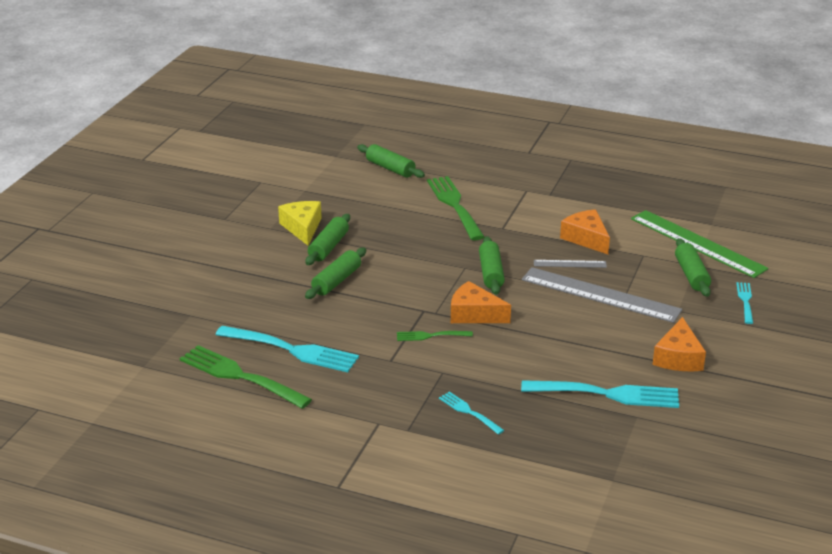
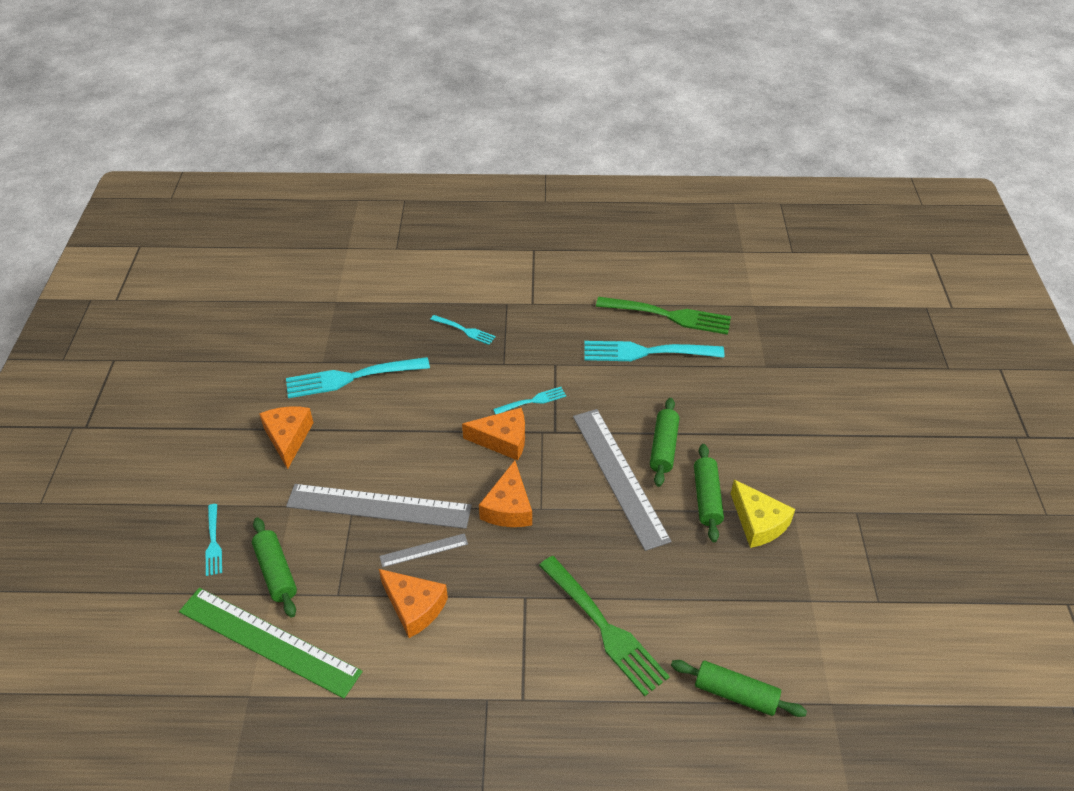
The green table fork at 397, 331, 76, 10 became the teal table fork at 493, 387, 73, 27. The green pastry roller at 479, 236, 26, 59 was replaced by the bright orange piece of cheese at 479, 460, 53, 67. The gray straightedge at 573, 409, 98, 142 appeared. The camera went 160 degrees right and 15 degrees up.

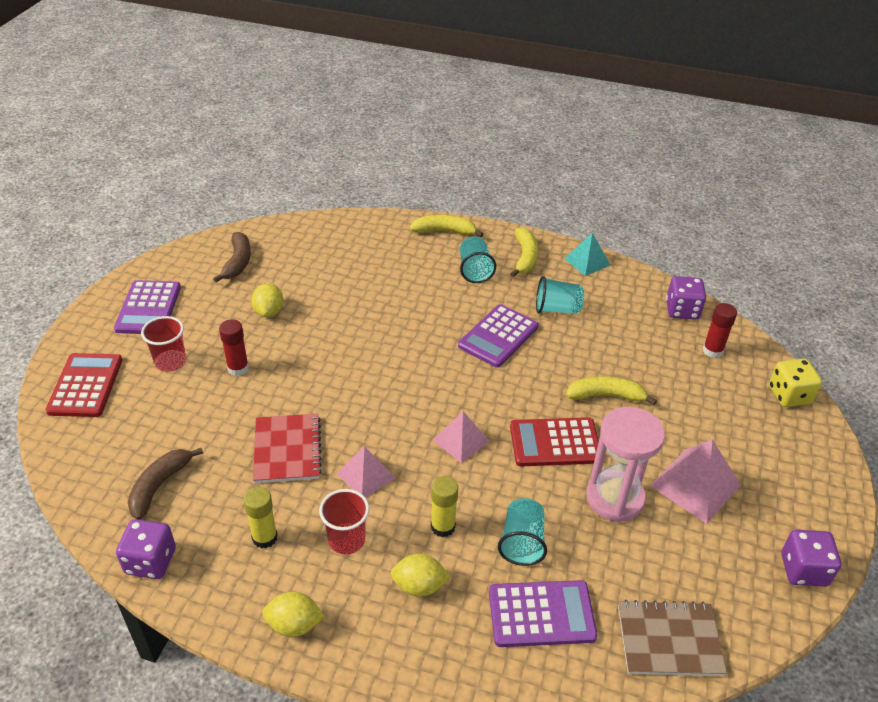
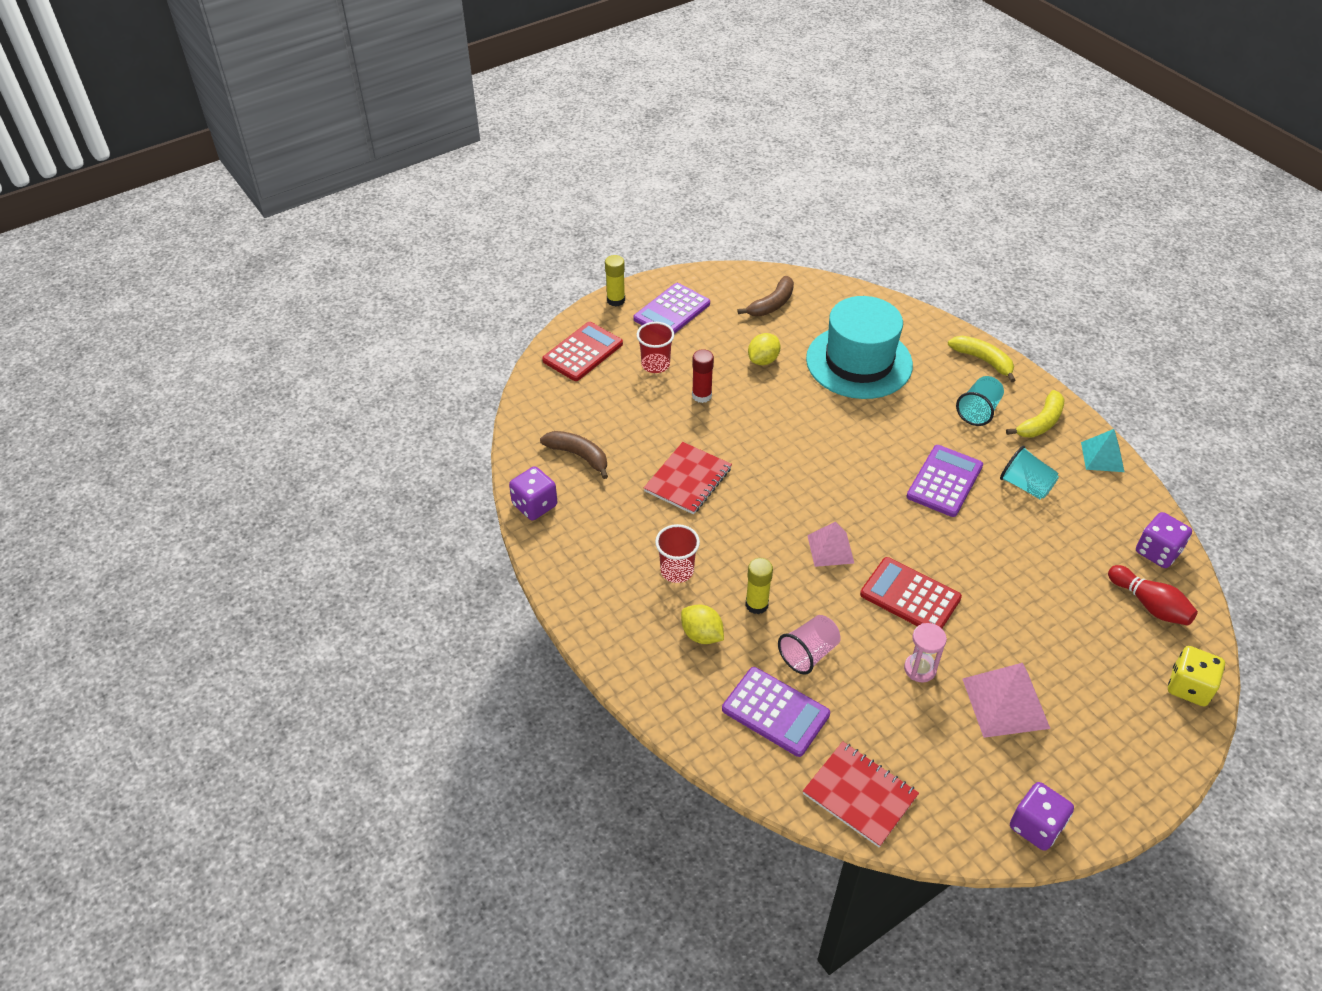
The dark brown toy banana at 128, 448, 75, 72 turned 60 degrees clockwise. The golden glue stick moved from 243, 487, 35, 62 to 605, 255, 20, 52. The golden citrus fruit at 262, 592, 63, 45 disappeared. The rose-pink pyramid at 336, 446, 59, 52 disappeared. The royal purple adding machine at 458, 304, 81, 64 turned 135 degrees clockwise. The teal tumbler at 498, 498, 49, 68 became the rose-pink tumbler at 778, 615, 63, 60. The golden toy banana at 566, 376, 91, 29 disappeared. The rose-pink sand timer at 586, 407, 79, 115 changed to 0.55 times the size. The dark brown exercise book at 618, 600, 109, 76 became the red exercise book at 803, 741, 116, 106. The red glue stick at 703, 303, 34, 55 was replaced by the red skittle at 1108, 565, 90, 61. The teal top hat at 806, 296, 107, 103 appeared. The camera went 40 degrees right and 5 degrees up.

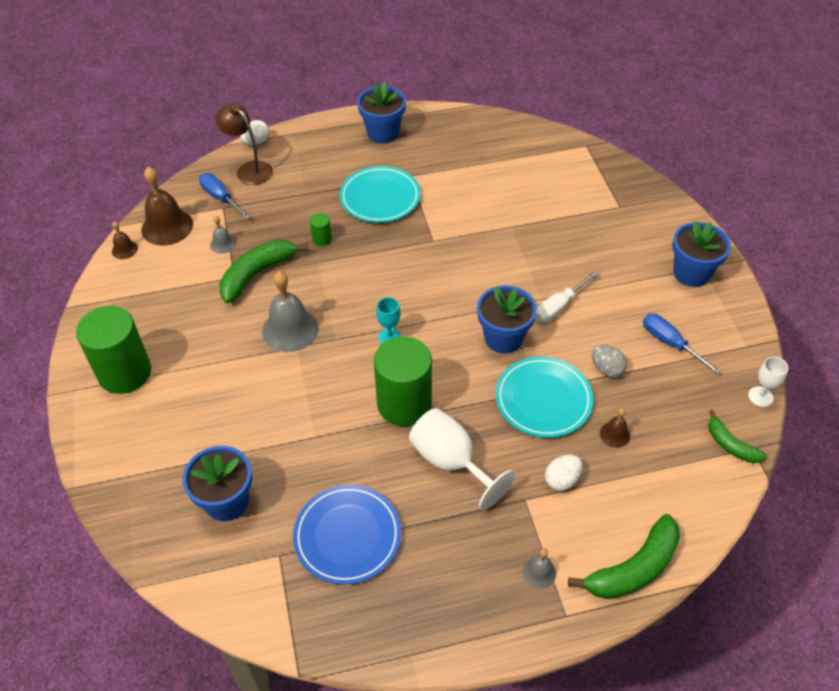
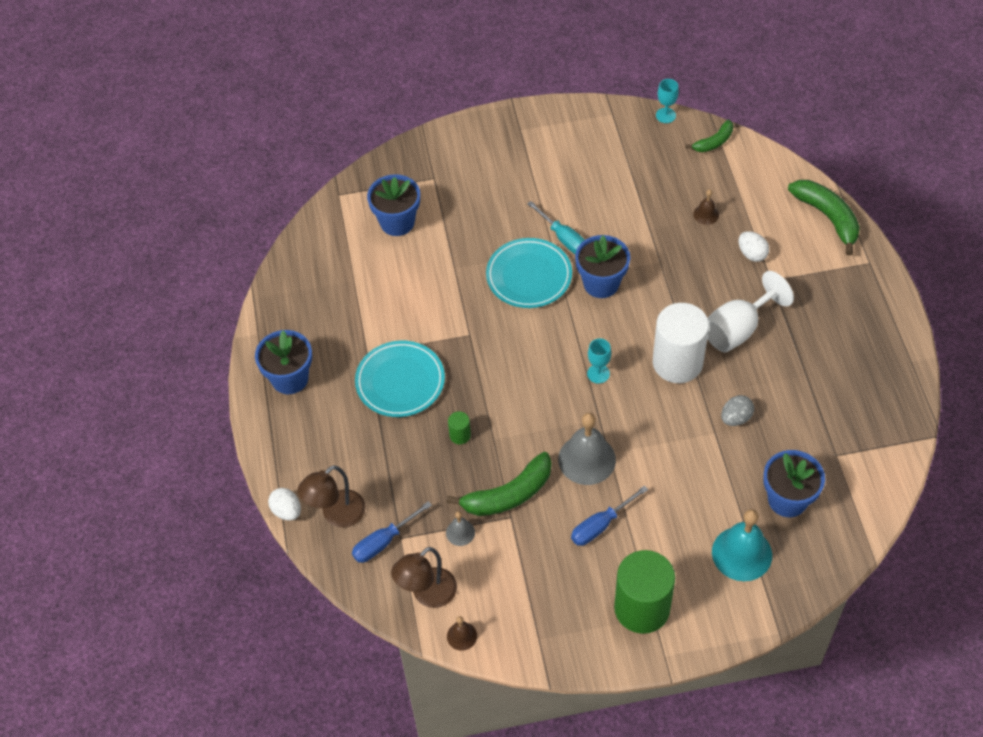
The dark brown hand bell at 141, 167, 52, 79 was replaced by the dark brown reading lamp at 391, 547, 66, 61. The green toy banana at 219, 240, 90, 63 turned 75 degrees counterclockwise. The cobalt flat dish at 293, 485, 108, 100 disappeared. The green cylinder shape at 374, 337, 58, 89 became the pure white cylinder shape at 653, 303, 56, 80. The teal flat dish moved from 496, 357, 98, 81 to 486, 238, 86, 70. The gray hand bell at 523, 549, 33, 39 disappeared. The pure white hand screwdriver at 535, 270, 64, 52 became the teal hand screwdriver at 527, 201, 58, 53. The gray toy egg moved from 592, 345, 35, 33 to 721, 395, 33, 31. The cobalt hand screwdriver moved from 643, 314, 78, 60 to 571, 486, 77, 60. The cobalt potted plant moved from 672, 221, 59, 66 to 367, 174, 53, 62. The pure white goblet at 748, 357, 40, 50 became the teal goblet at 656, 79, 23, 44. The teal hand bell at 712, 509, 60, 72 appeared. The camera went 85 degrees left and 5 degrees up.

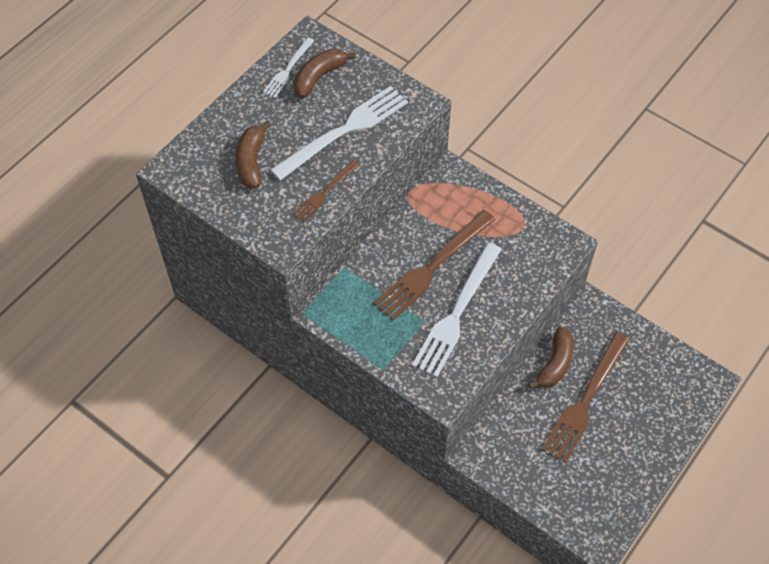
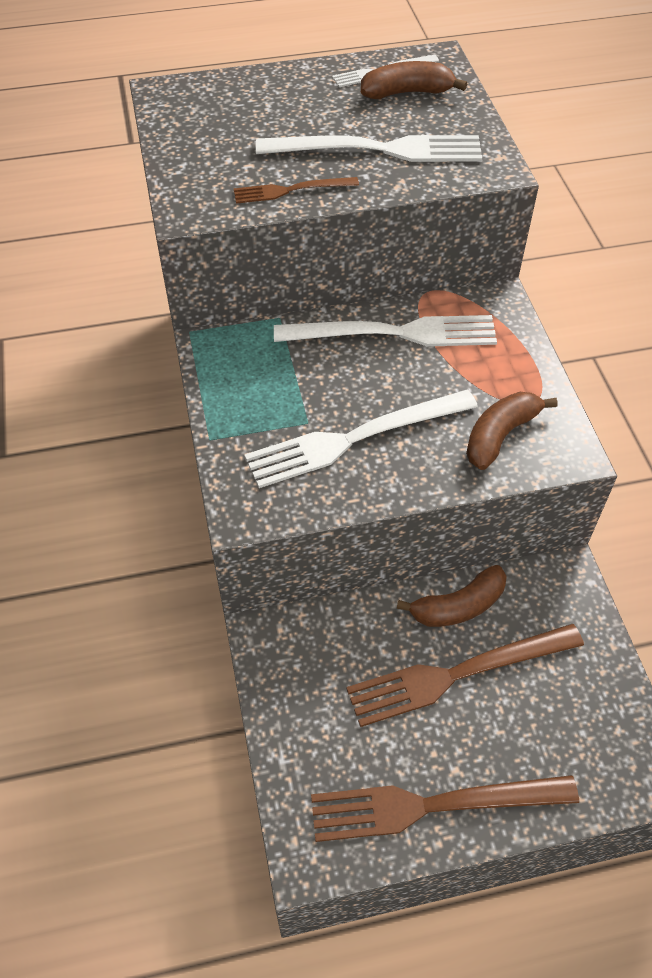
The dark brown toy banana moved from 235, 120, 36, 68 to 466, 392, 92, 78. The dark brown table fork moved from 374, 210, 121, 111 to 311, 775, 268, 67. The pure white table fork at 274, 315, 223, 32 appeared. The camera went 40 degrees right and 5 degrees down.

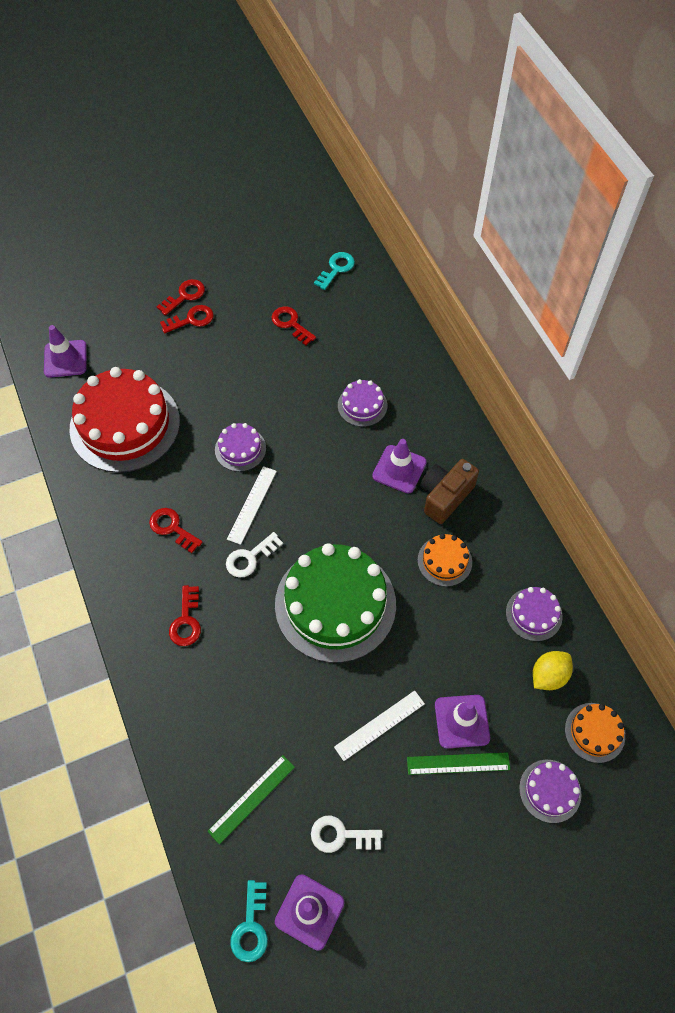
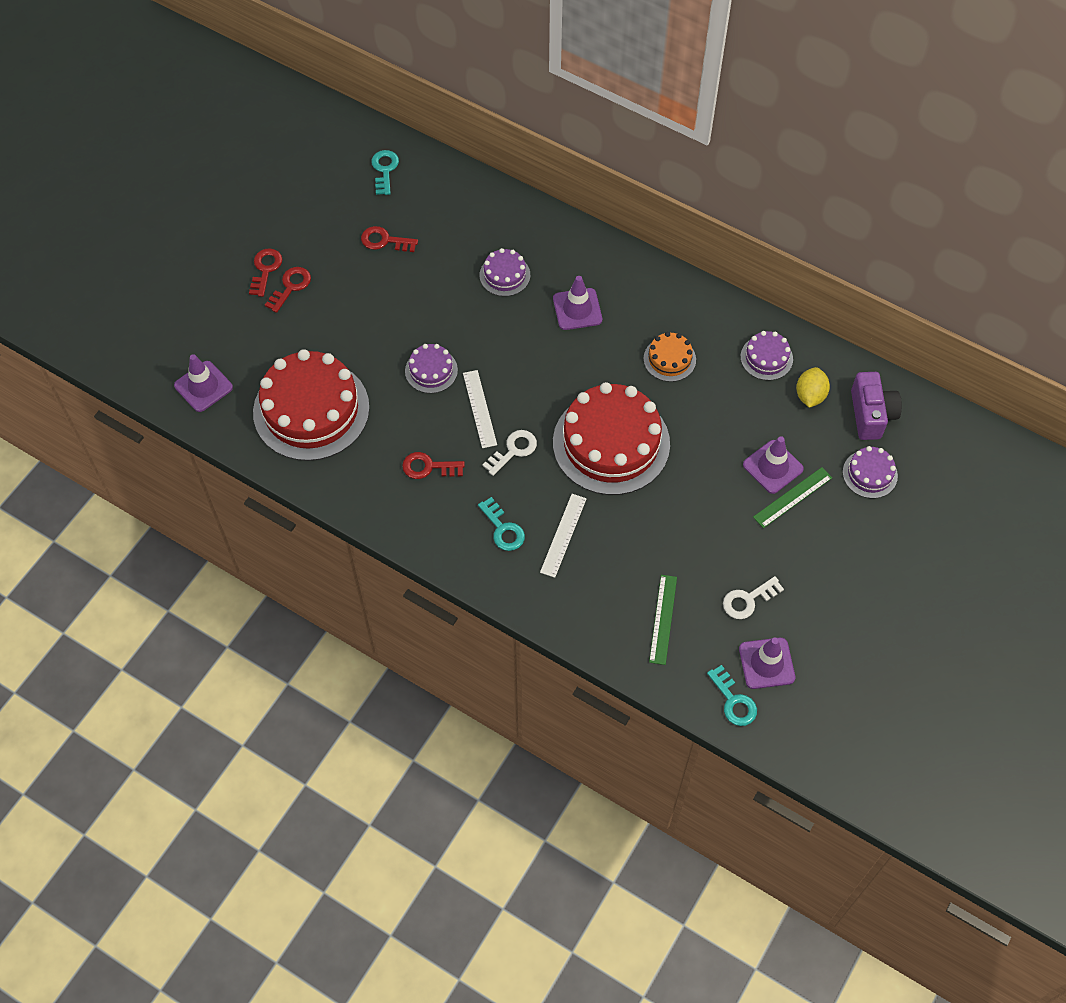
The red door key at 169, 585, 32, 61 became the teal door key at 478, 497, 47, 54. The pure white door key at 226, 532, 57, 45 turned 150 degrees counterclockwise. The green cake at 275, 543, 121, 120 became the red cake at 553, 382, 117, 113. The pure white straightedge moved from 334, 691, 91, 70 to 540, 494, 47, 84. The dark brown photo camera at 420, 459, 59, 65 disappeared. The bright orange cake at 565, 703, 60, 60 was replaced by the royal purple photo camera at 851, 372, 51, 68. The camera went 35 degrees left and 0 degrees up.

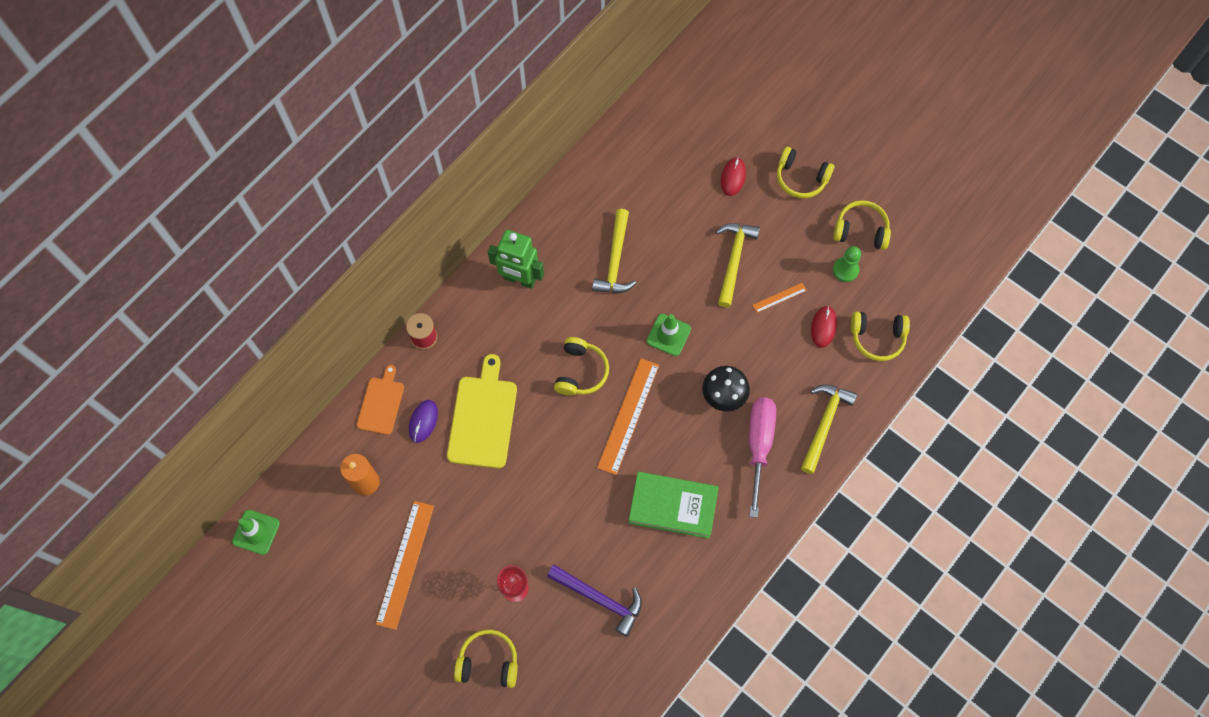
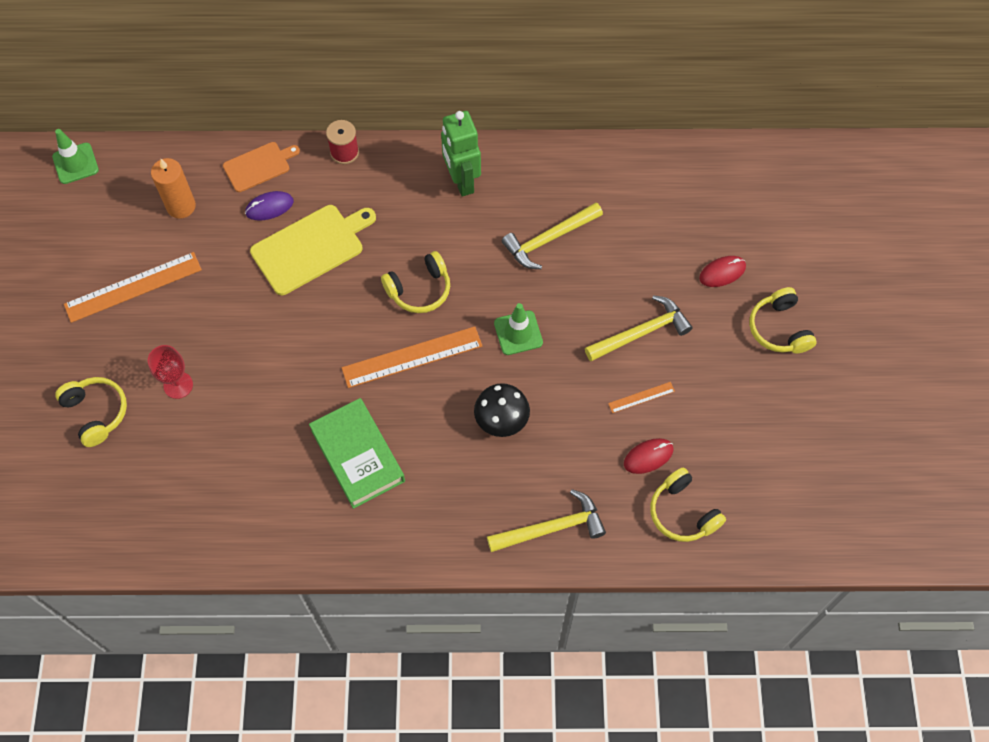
The royal purple hammer at 547, 565, 95, 72 disappeared. The rose-pink hand screwdriver at 749, 397, 27, 121 disappeared. The bright orange straightedge at 753, 283, 54, 30 turned 45 degrees counterclockwise. The golden over-ear headphones at 833, 200, 58, 50 disappeared. The green pawn at 833, 246, 28, 36 disappeared. The camera went 50 degrees right and 5 degrees down.

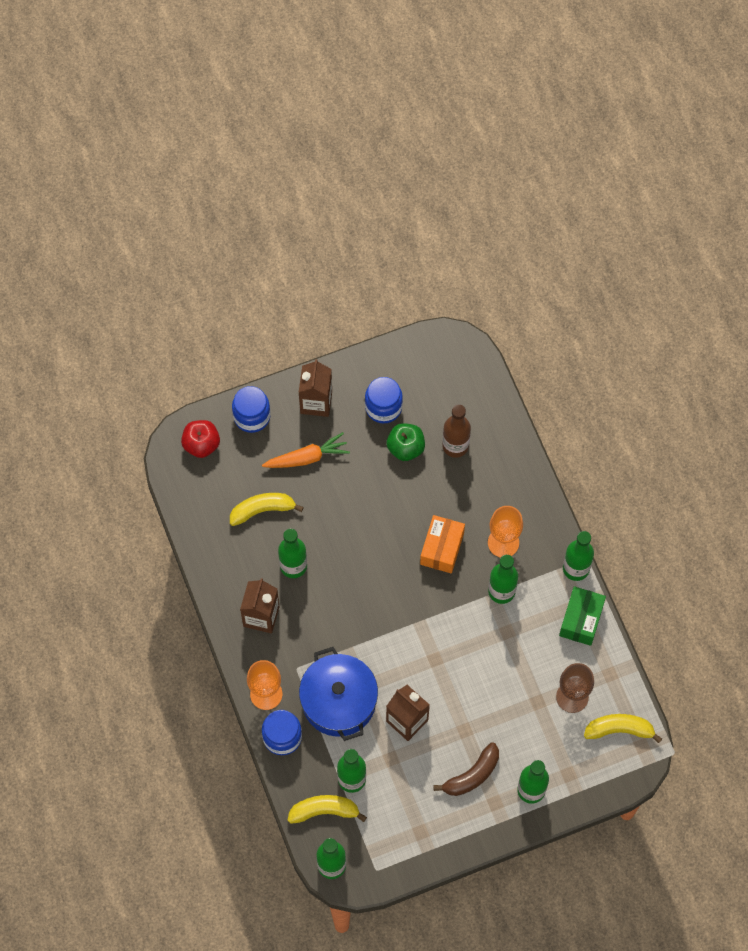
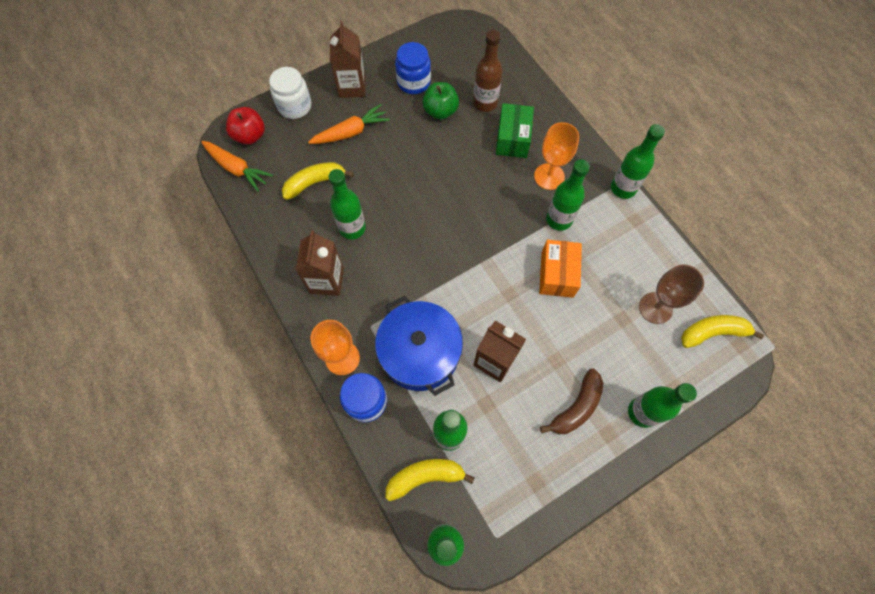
The cobalt jar at 232, 386, 38, 47 became the pure white jar at 269, 67, 42, 52. The bright orange parcel moved from 420, 515, 45, 59 to 539, 240, 43, 58. The green parcel moved from 559, 586, 47, 60 to 496, 103, 38, 55. The bright orange carrot at 201, 141, 72, 51 appeared. The camera went 10 degrees left and 0 degrees up.

